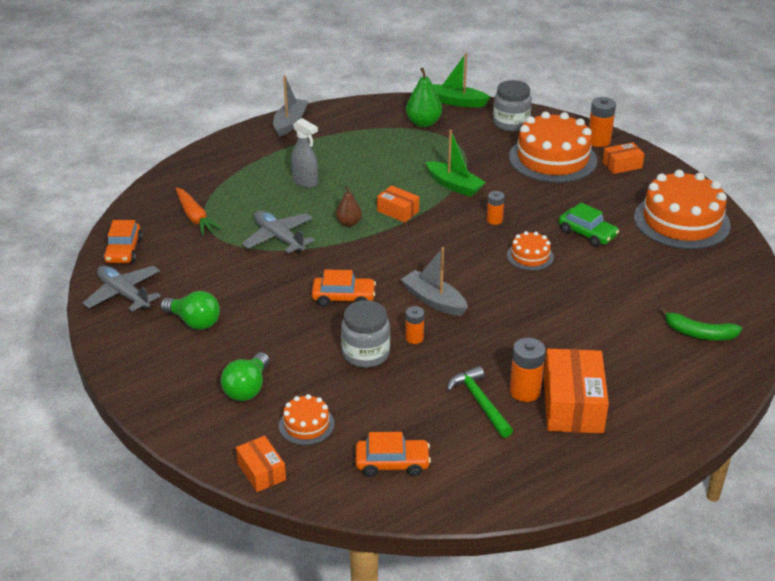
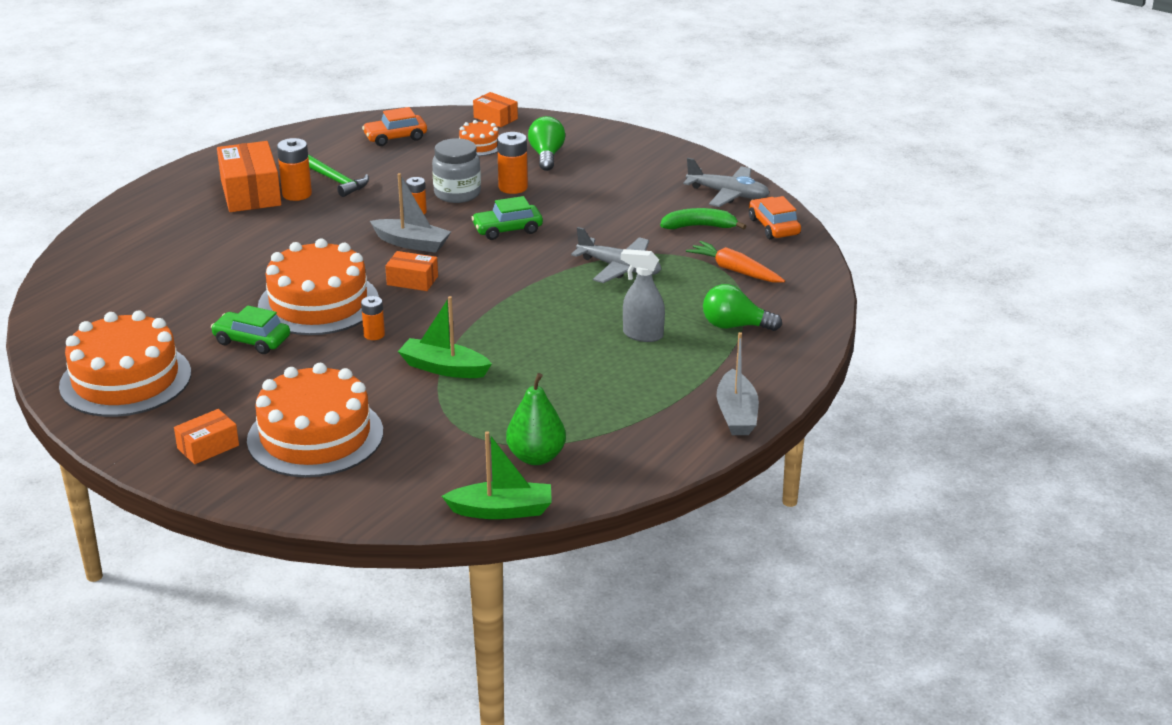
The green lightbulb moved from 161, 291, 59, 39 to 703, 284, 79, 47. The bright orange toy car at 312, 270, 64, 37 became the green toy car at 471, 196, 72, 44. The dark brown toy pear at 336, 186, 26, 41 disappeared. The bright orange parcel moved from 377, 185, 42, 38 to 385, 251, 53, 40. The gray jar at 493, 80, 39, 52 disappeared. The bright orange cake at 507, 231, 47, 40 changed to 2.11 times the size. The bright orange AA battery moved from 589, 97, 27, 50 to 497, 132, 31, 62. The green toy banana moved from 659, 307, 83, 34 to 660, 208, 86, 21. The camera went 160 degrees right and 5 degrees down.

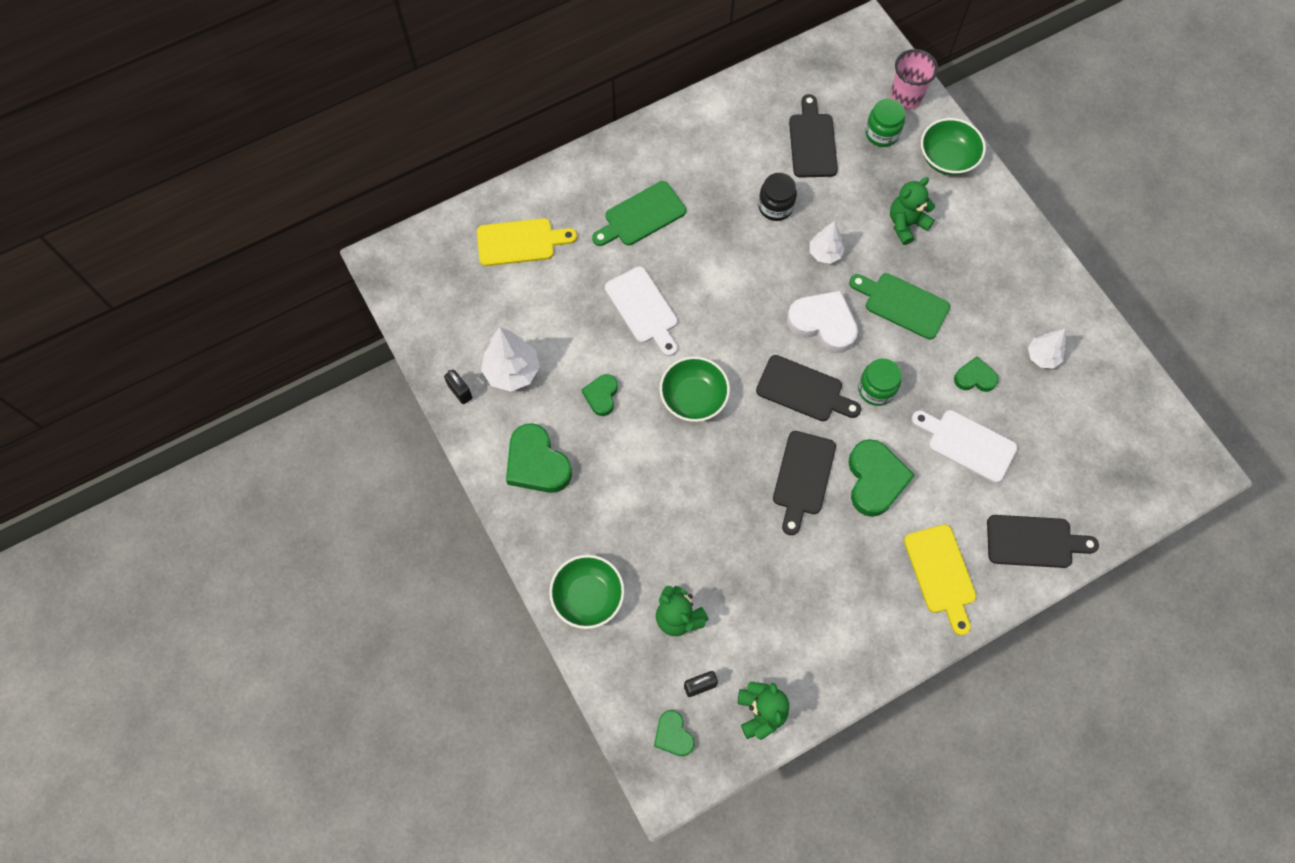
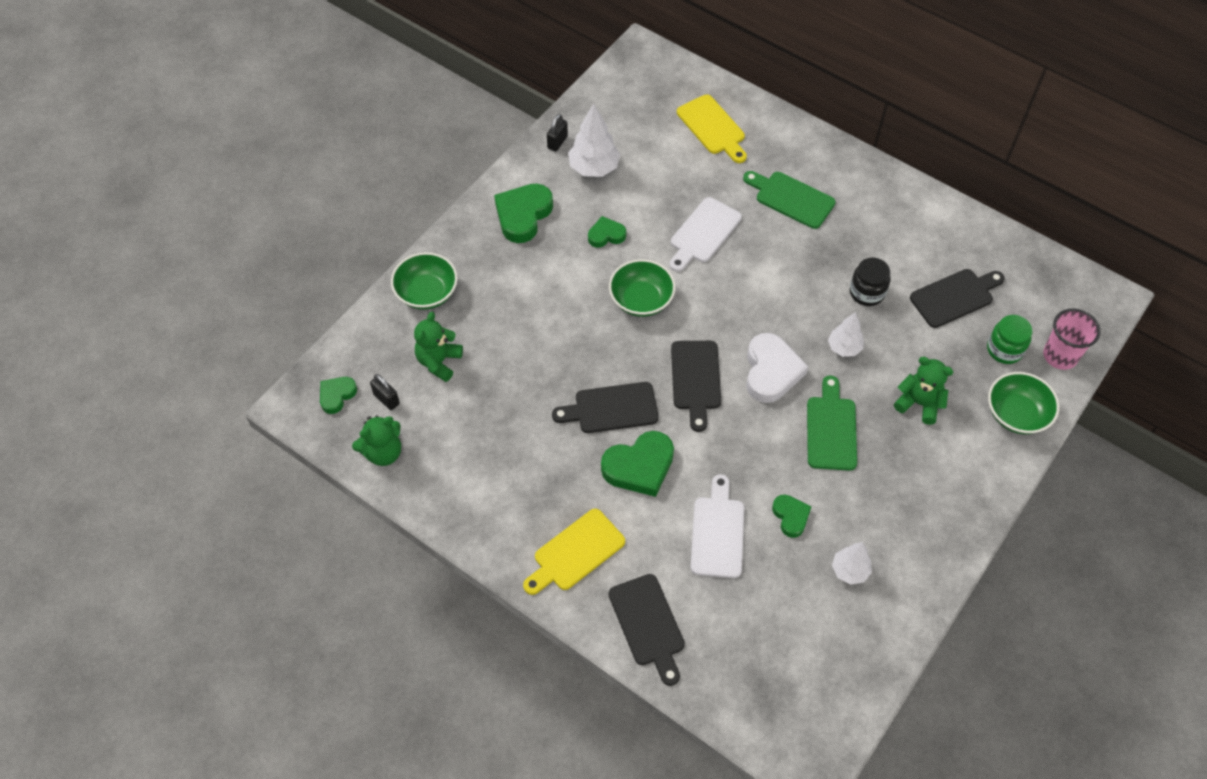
The green jar at 858, 358, 43, 48 disappeared. The camera went 65 degrees right and 10 degrees down.

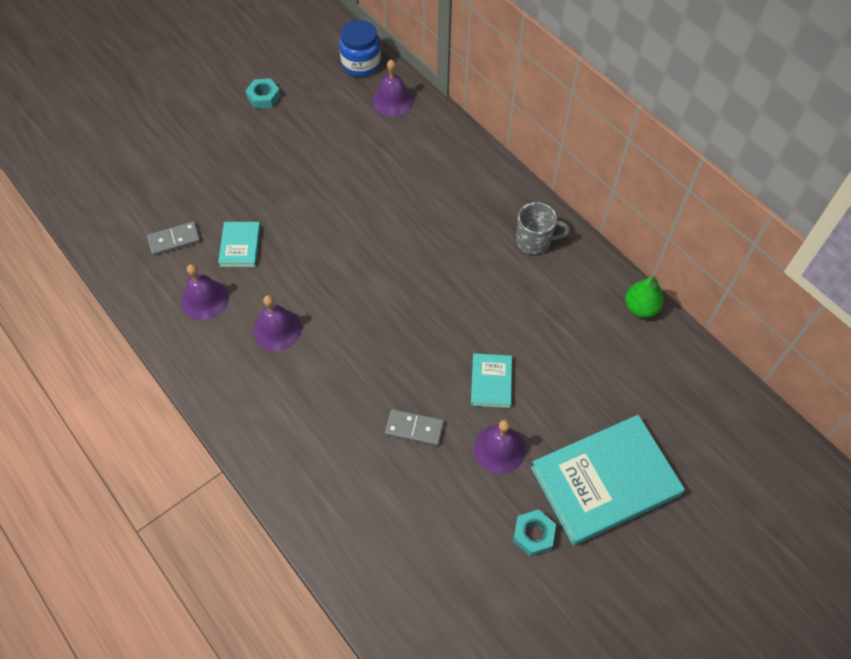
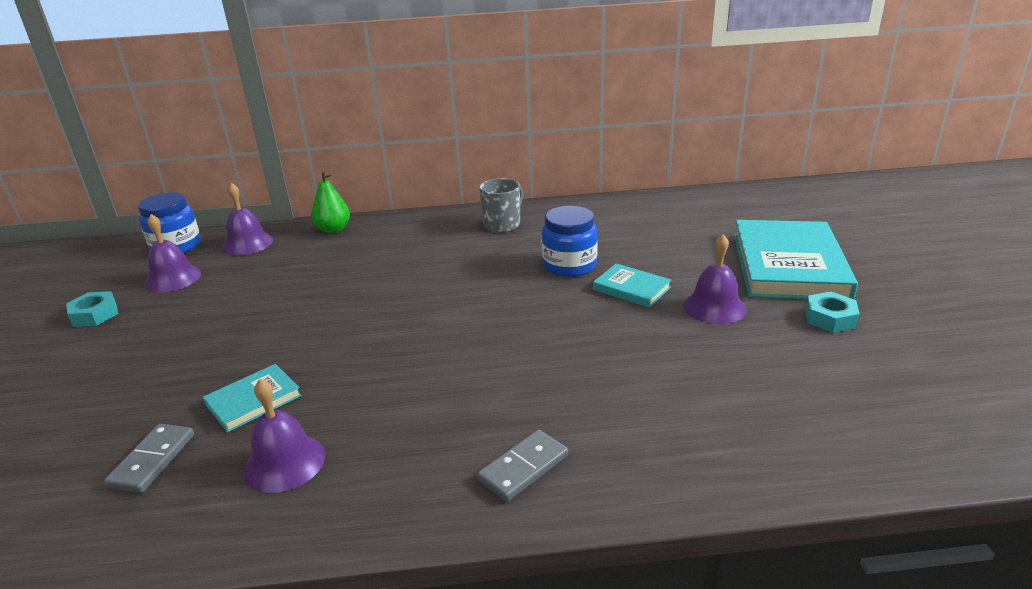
The teal hardcover at 218, 222, 43, 45 turned 75 degrees counterclockwise. The royal purple hand bell moved from 253, 295, 49, 56 to 144, 214, 57, 79. The gray domino tile moved from 385, 409, 59, 37 to 477, 430, 91, 72. The green toy pear moved from 625, 276, 39, 42 to 311, 171, 39, 62. The cobalt jar at 542, 206, 56, 71 appeared. The camera went 55 degrees left and 30 degrees down.

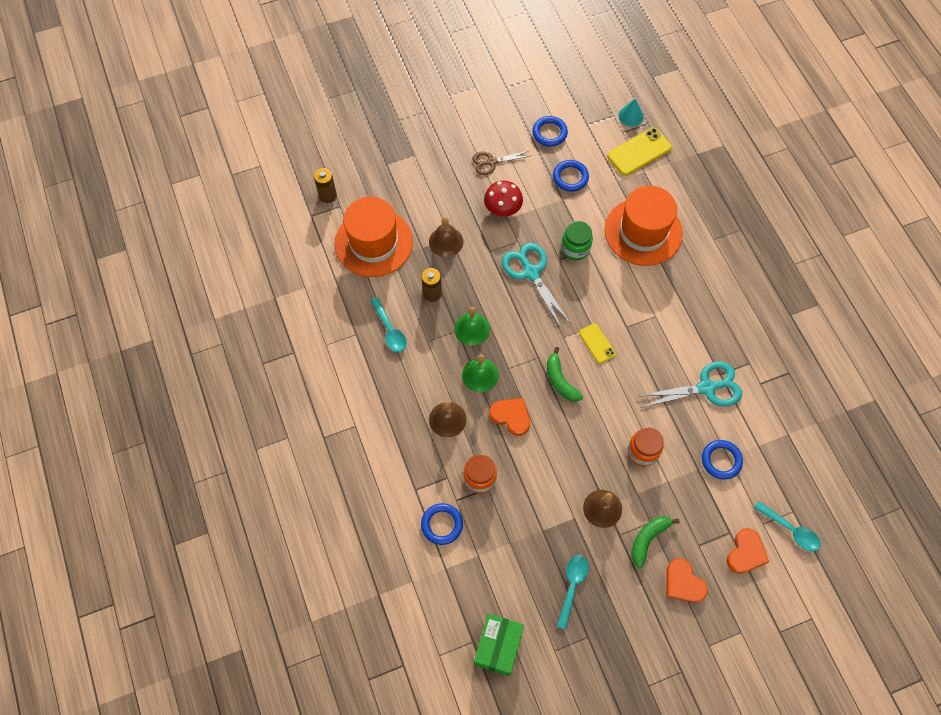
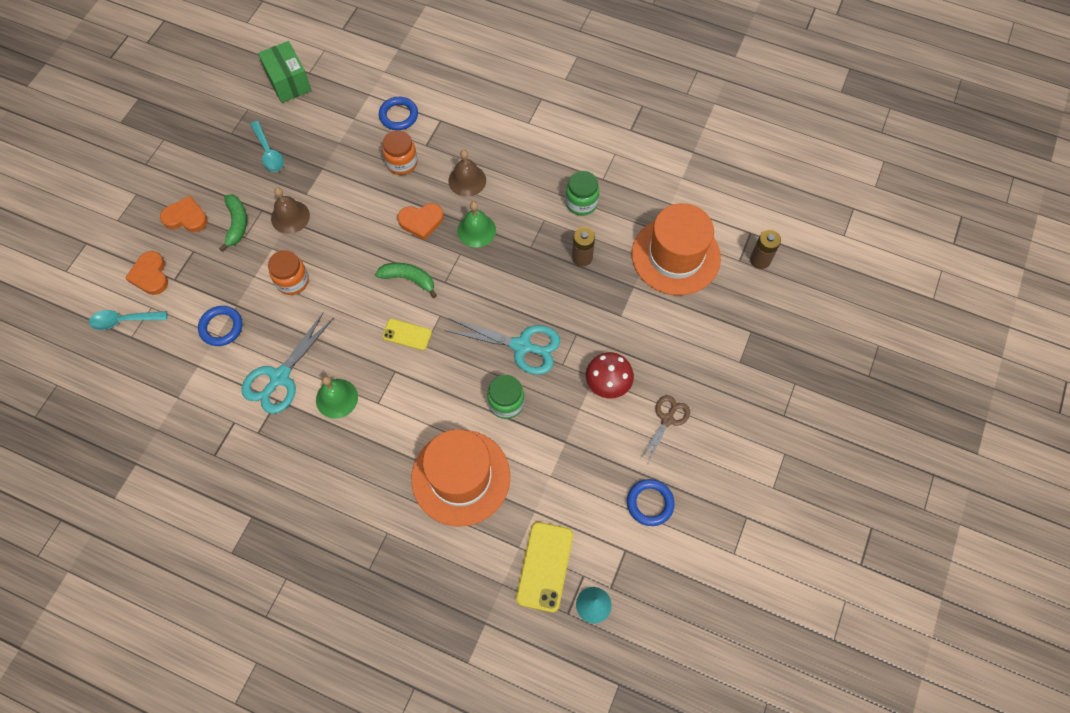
The teal tablespoon at 370, 297, 37, 55 was replaced by the green jar at 566, 171, 33, 45. The dark brown hand bell at 429, 217, 34, 40 disappeared. The green hand bell moved from 454, 307, 36, 39 to 316, 376, 42, 43. The cobalt ring at 553, 160, 36, 32 disappeared. The camera went 135 degrees right and 0 degrees up.

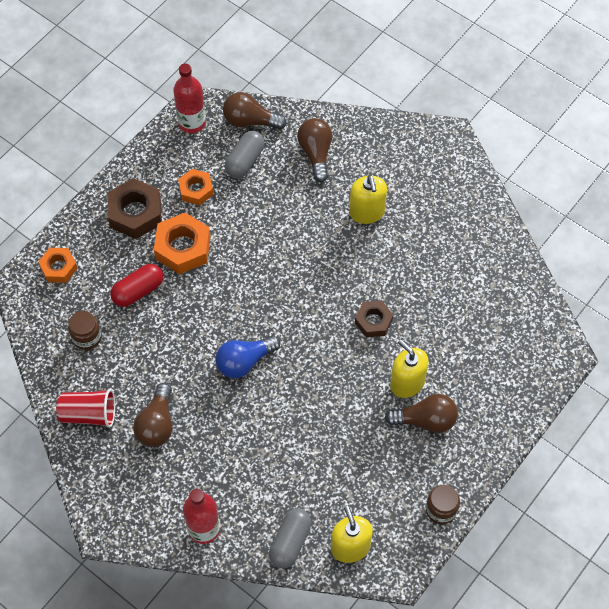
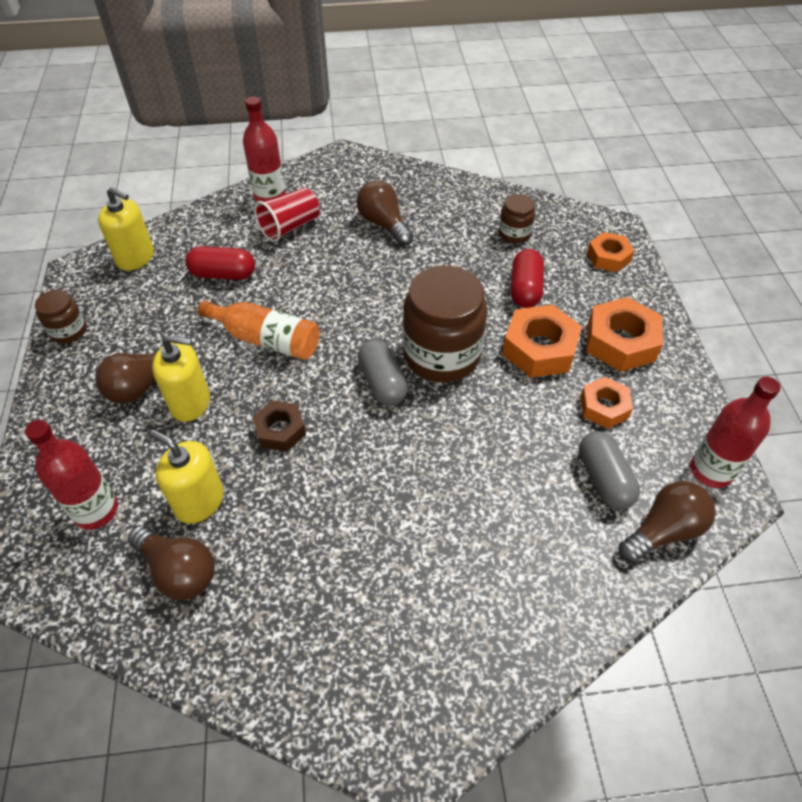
The red tumbler moved from 56, 389, 59, 39 to 254, 187, 66, 55. The dark brown hexagon nut at 108, 178, 53, 61 became the bright orange hexagon nut at 586, 297, 77, 75. The cobalt lightbulb at 215, 336, 65, 42 disappeared. The gray pill moved from 269, 508, 42, 60 to 357, 339, 51, 67. The dark brown lightbulb moved from 297, 118, 35, 64 to 128, 525, 87, 75. The golden soap pump moved from 349, 175, 38, 49 to 149, 429, 75, 95. The red bottle at 25, 420, 93, 110 appeared. The red pill at 185, 246, 70, 34 appeared. The bright orange bottle at 198, 300, 122, 60 appeared. The dark brown jar at 403, 265, 85, 117 appeared. The camera went 135 degrees right and 10 degrees down.

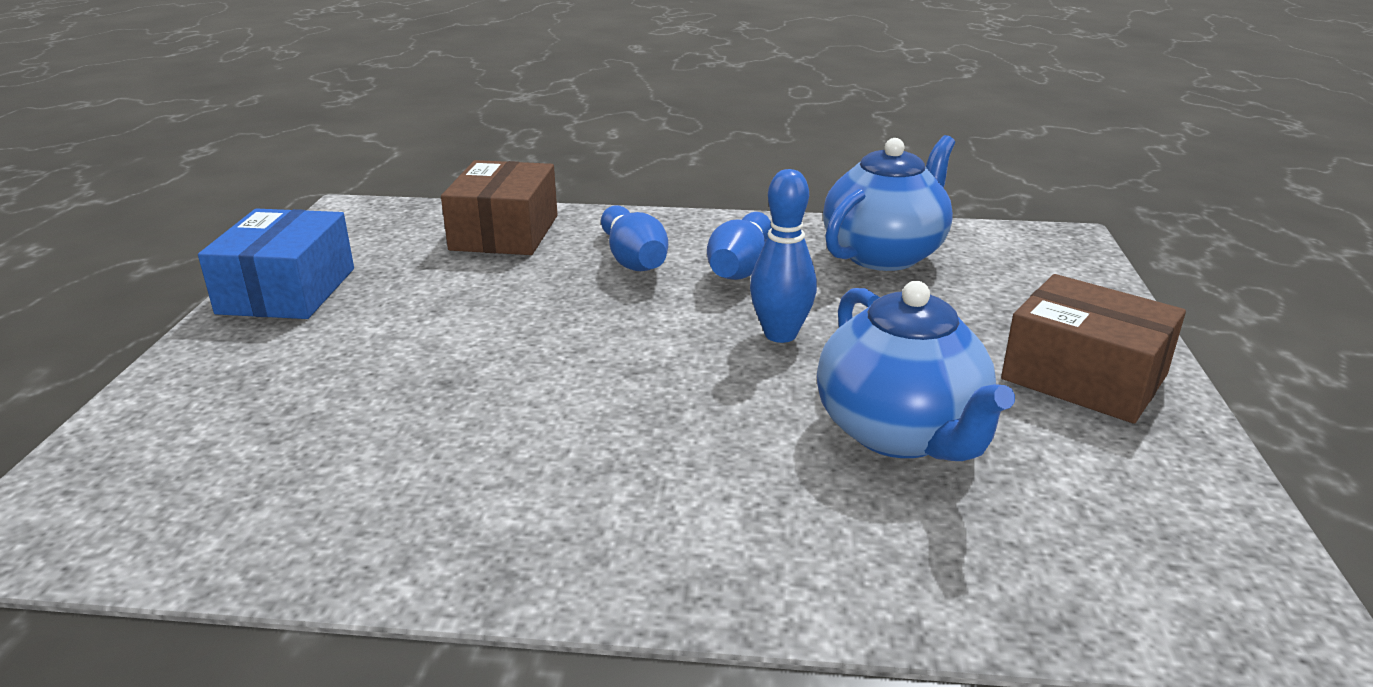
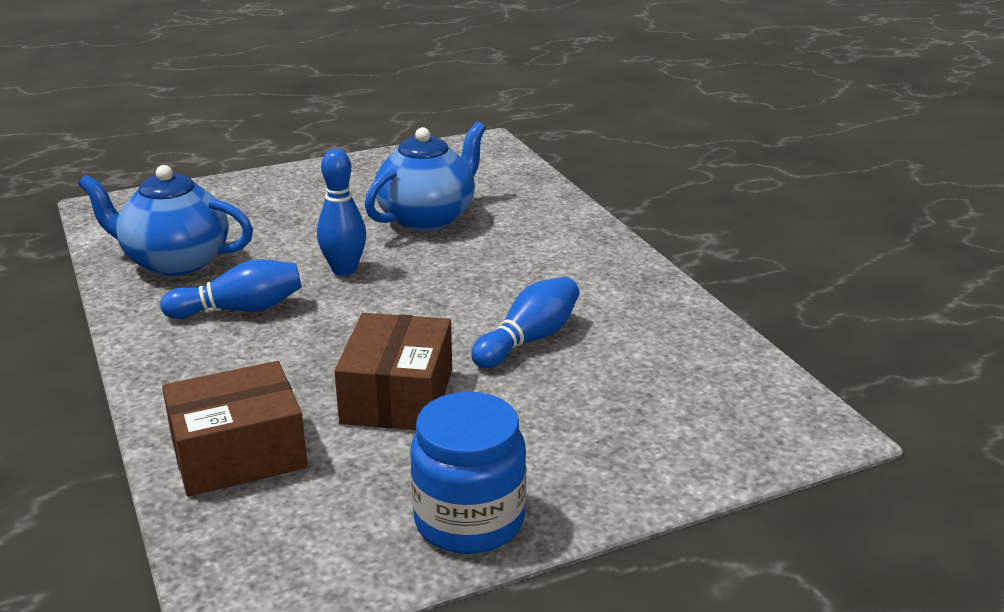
The cobalt parcel at 198, 209, 156, 110 was replaced by the cobalt jar at 410, 392, 116, 162. The cobalt skittle moved from 601, 205, 67, 66 to 471, 277, 108, 91. The dark brown parcel moved from 1001, 274, 185, 150 to 334, 313, 118, 117. The camera went 120 degrees left and 0 degrees up.

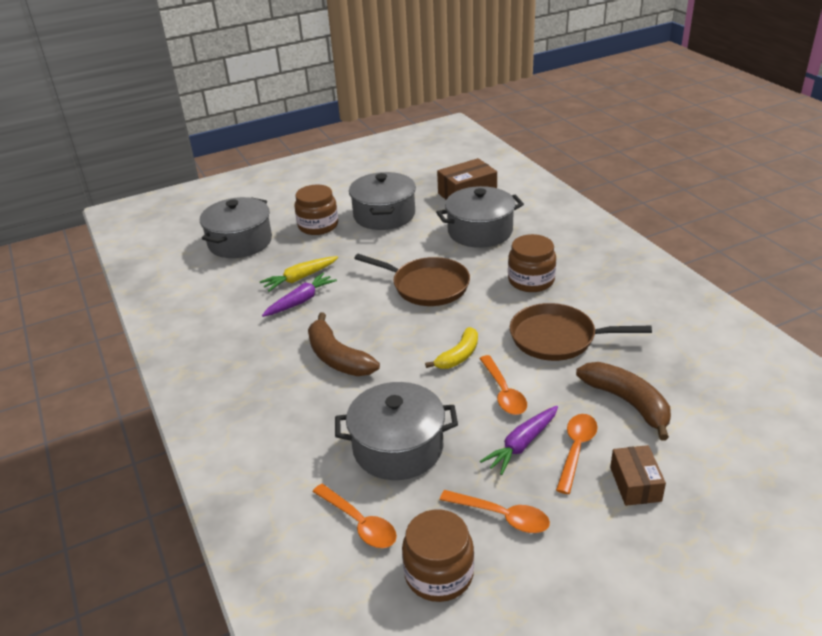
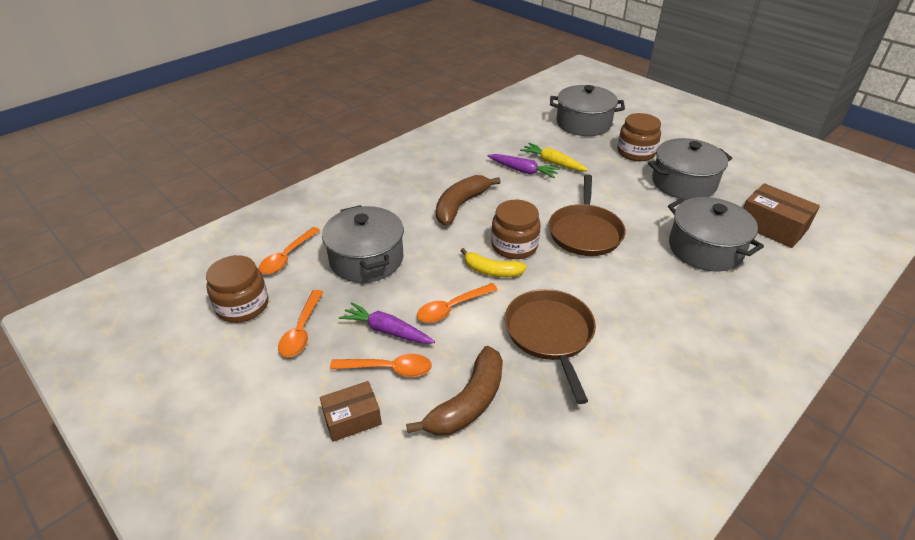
The dark brown jar moved from 508, 234, 48, 58 to 491, 200, 50, 59. The camera went 70 degrees right and 5 degrees up.

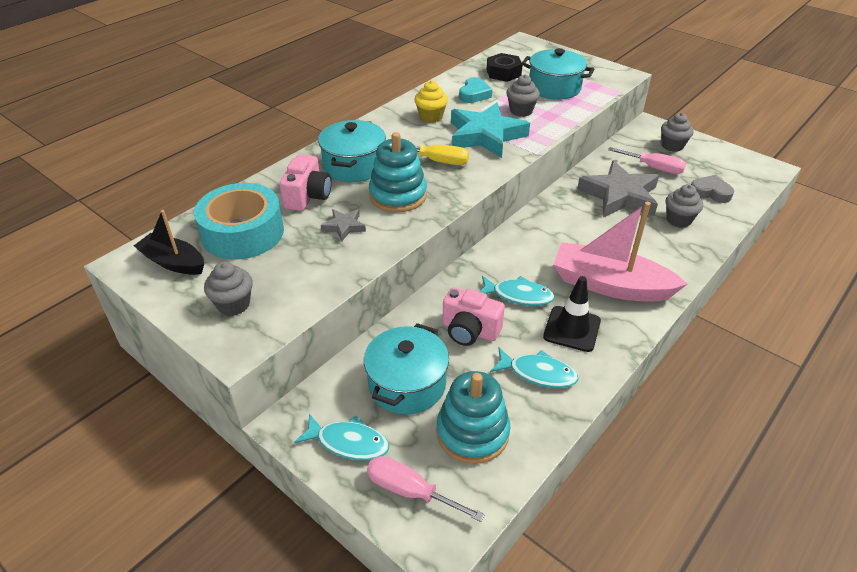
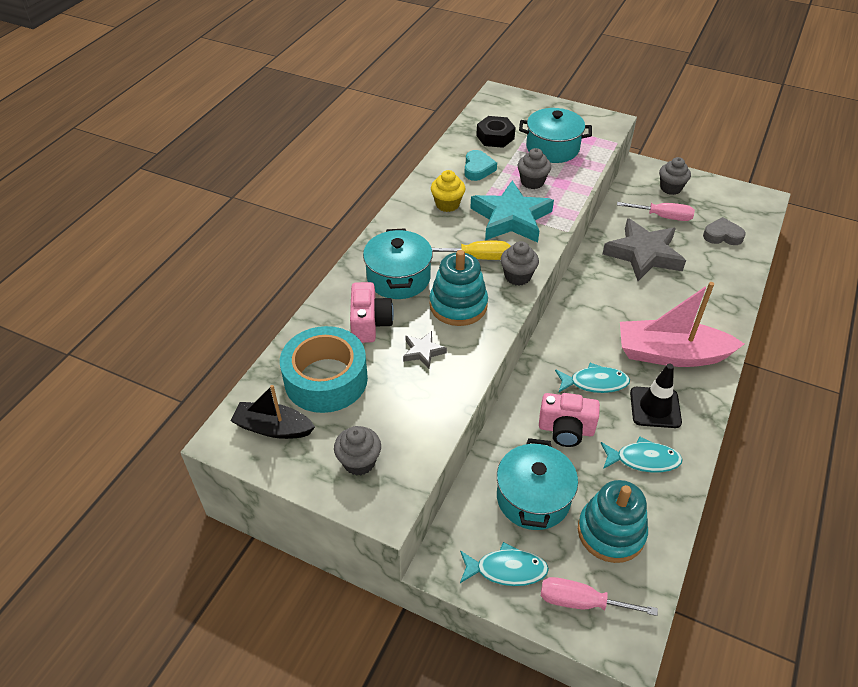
The gray fairy cake moved from 666, 184, 37, 44 to 501, 241, 38, 44. The camera went 15 degrees left and 5 degrees up.

